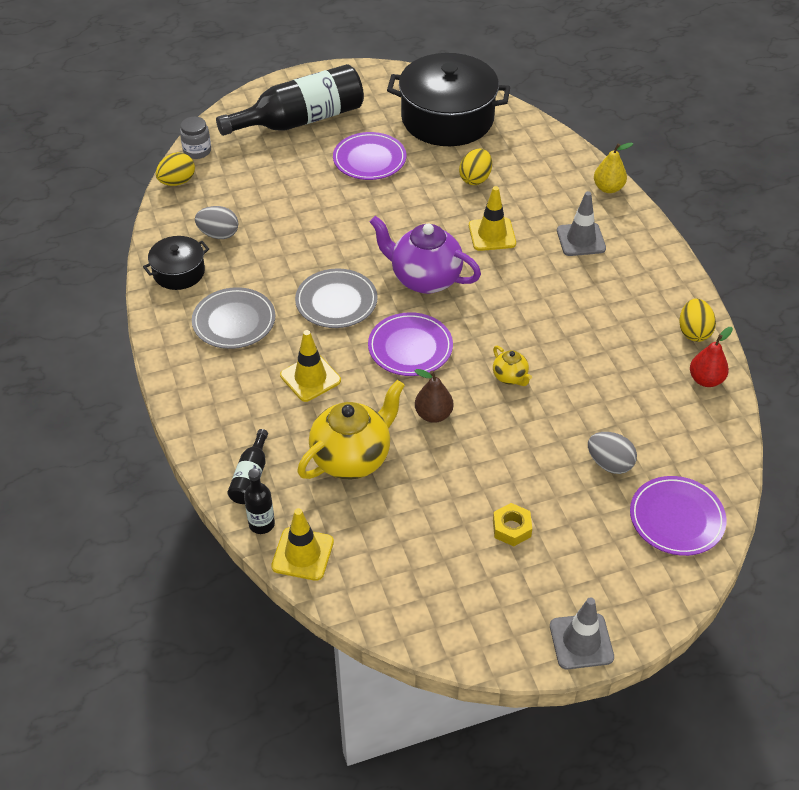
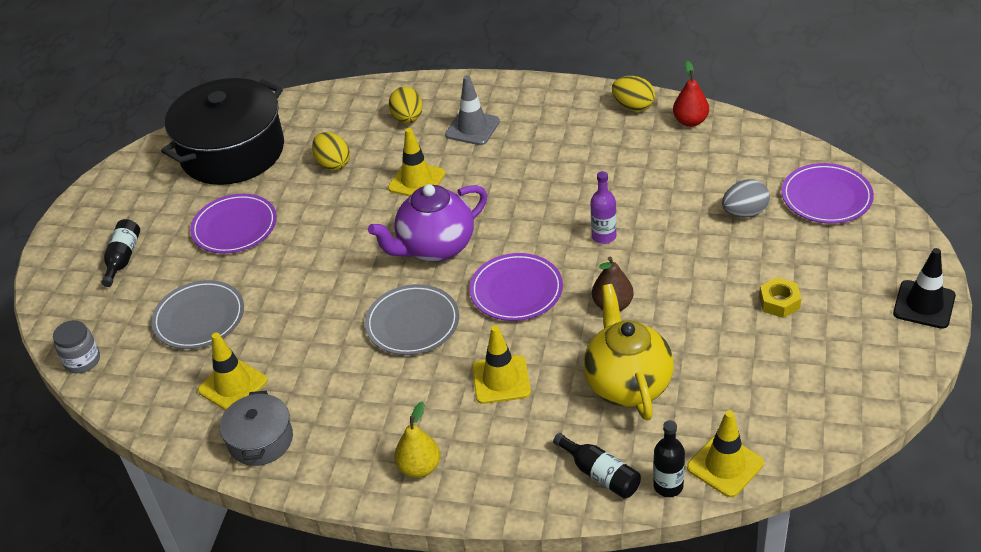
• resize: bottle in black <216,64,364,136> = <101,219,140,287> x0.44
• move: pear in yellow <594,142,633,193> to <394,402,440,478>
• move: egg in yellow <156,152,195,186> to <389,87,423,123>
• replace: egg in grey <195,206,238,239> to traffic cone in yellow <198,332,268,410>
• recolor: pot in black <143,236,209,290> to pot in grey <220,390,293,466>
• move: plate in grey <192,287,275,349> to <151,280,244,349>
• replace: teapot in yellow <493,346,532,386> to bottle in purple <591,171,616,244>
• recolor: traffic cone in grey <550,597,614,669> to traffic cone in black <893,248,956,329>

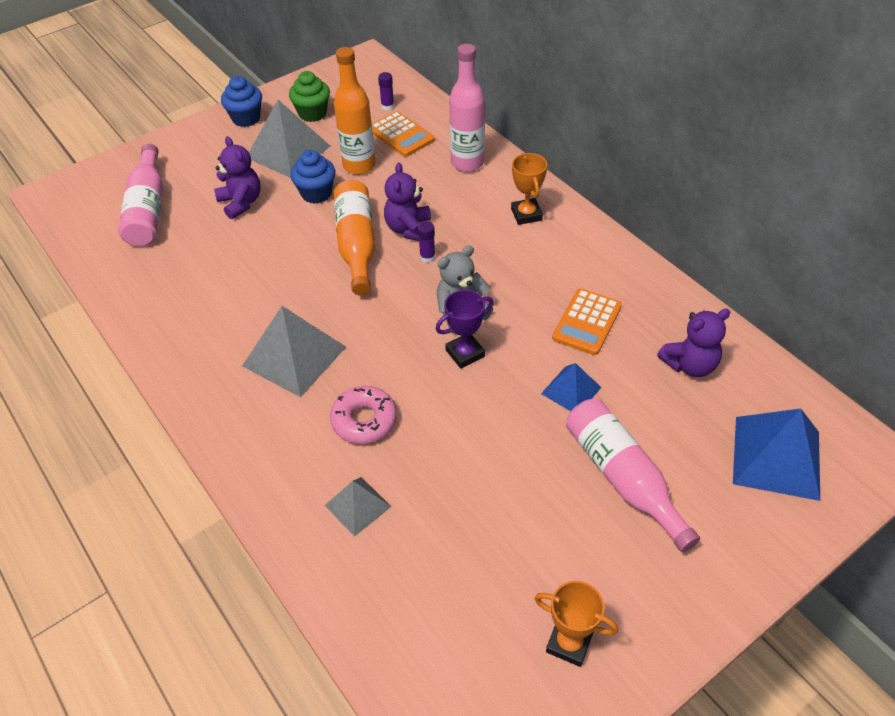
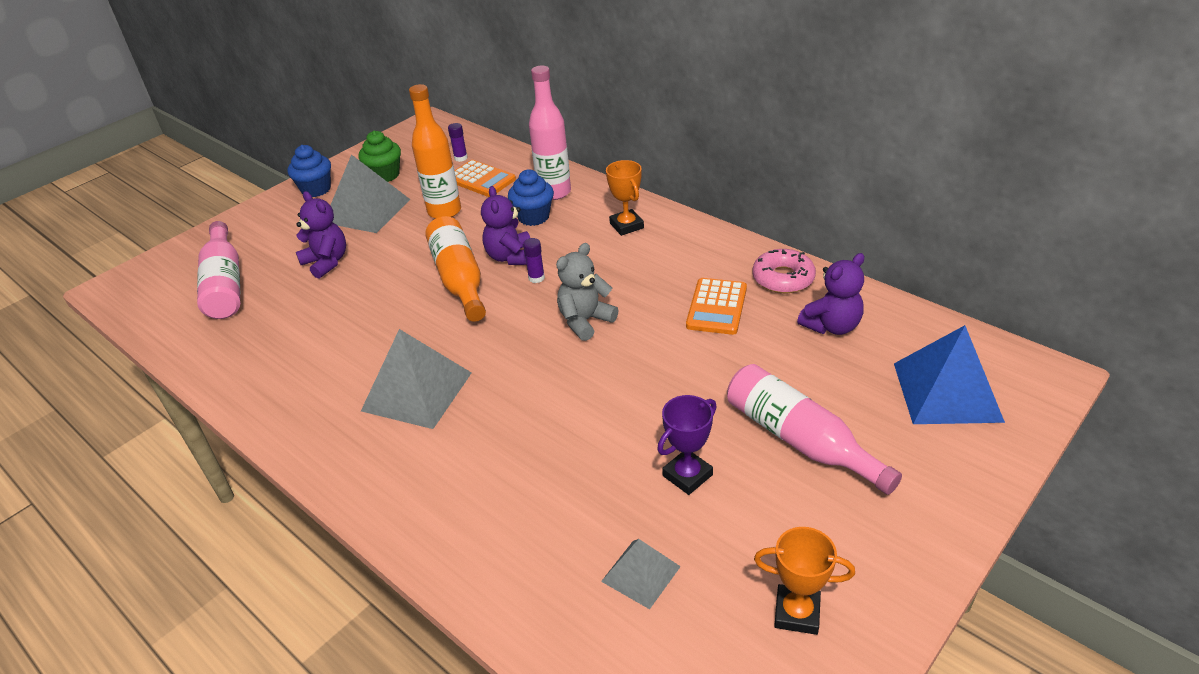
• move: cupcake in blue <290,150,336,204> to <508,170,554,226>
• move: trophy in purple <435,290,493,369> to <657,395,717,495>
• delete: pyramid in blue <541,363,602,411>
• move: donut in pink <330,386,397,444> to <753,249,816,293>
• move: pyramid in grey <324,477,391,537> to <601,539,681,609>

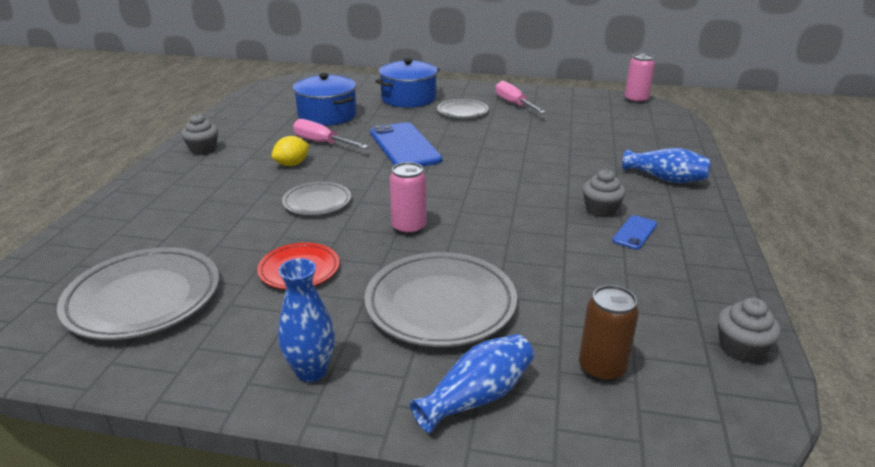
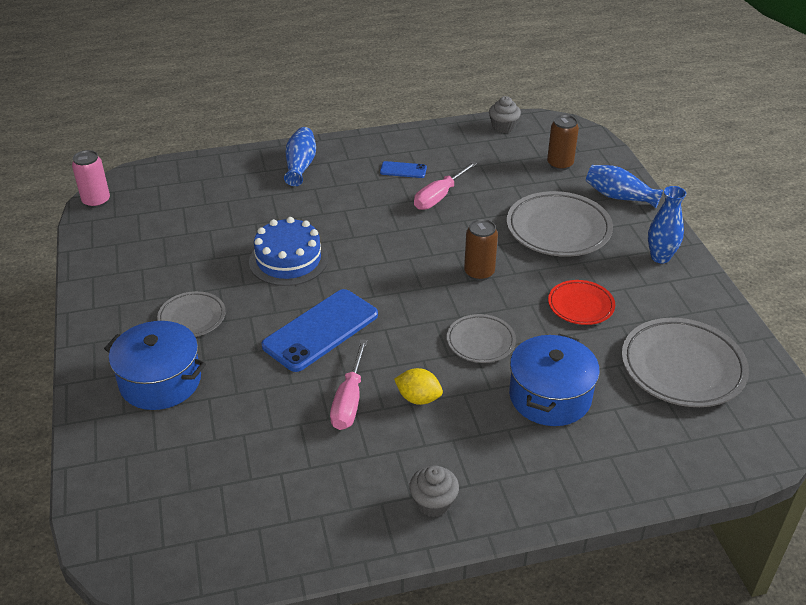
• move: pot in blue <293,73,357,126> to <509,334,600,426>
• move: screwdriver in pink <496,81,546,114> to <414,161,477,210>
• recolor: can in pink <390,162,426,235> to can in brown <464,219,498,281>
• delete: cupcake in grey <583,169,626,217>
• insert: cake in blue <249,217,328,286>

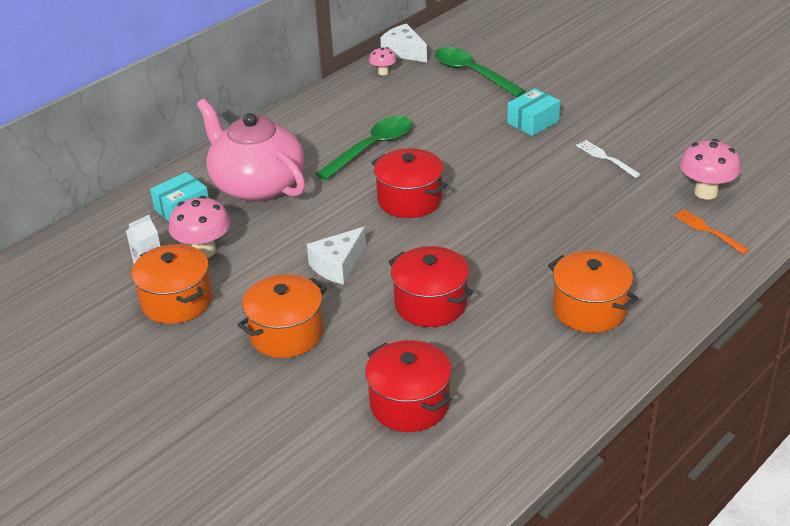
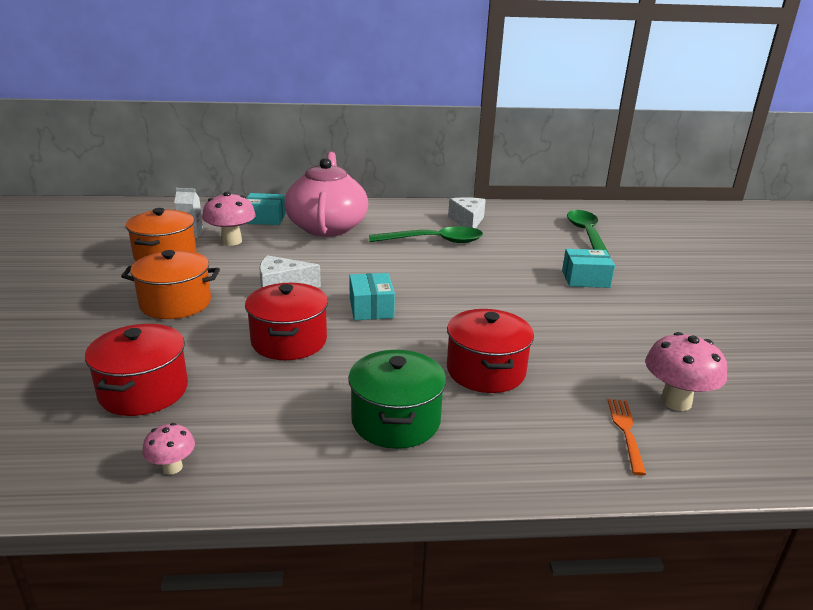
• move: cheese in white <380,24,427,62> to <448,197,486,229>
• move: mushroom in pink <369,47,397,75> to <142,423,195,475>
• delete: fork in white <576,140,641,178>
• move: pot in red <371,148,448,218> to <447,309,534,393>
• recolor: pot in orange <548,251,639,333> to pot in green <348,350,446,449>
• insert: box in turquoise <349,273,395,320>

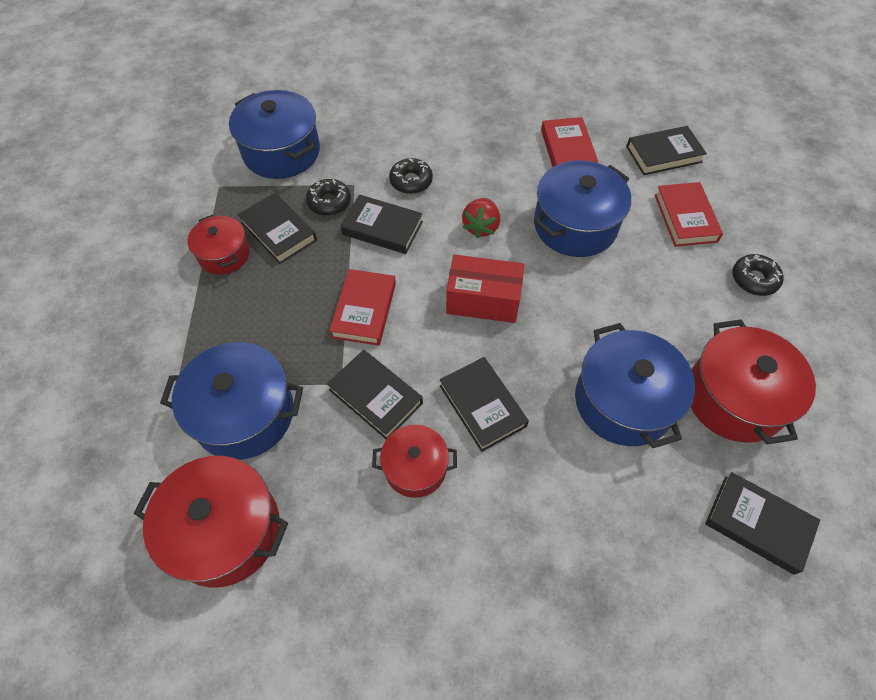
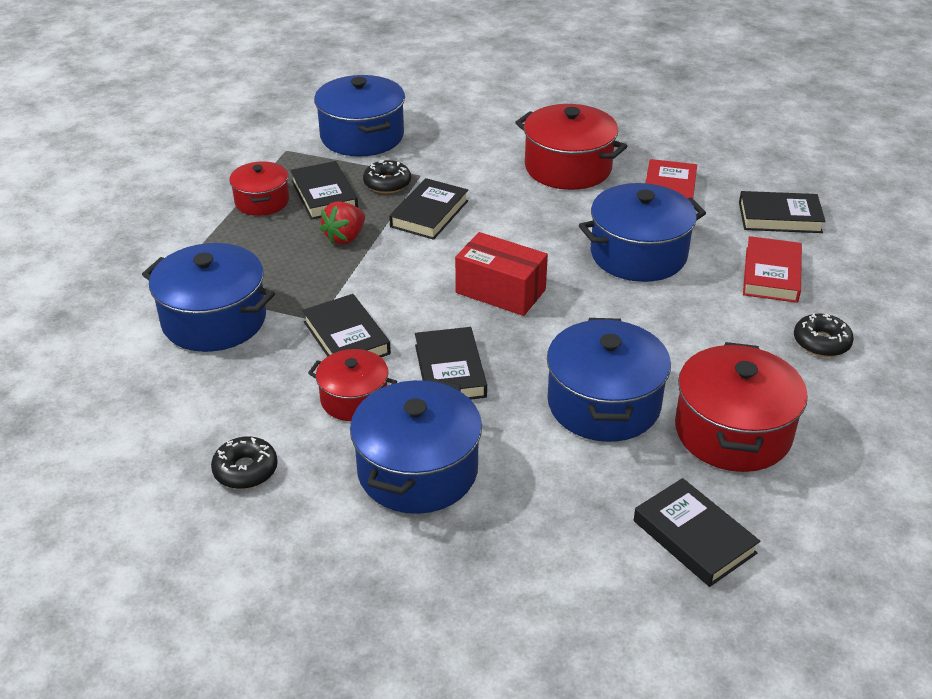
• move: donut in black <389,158,433,194> to <211,436,278,489>
• rotate: book in black <340,195,423,254> = <389,178,468,240> 75 degrees clockwise
• move: strawberry in red <462,198,500,239> to <319,201,365,245>
• delete: book in red <329,269,396,346>
• move: pot in red <134,456,288,588> to <515,104,627,190>
• insert: pot in blue <350,377,482,514>

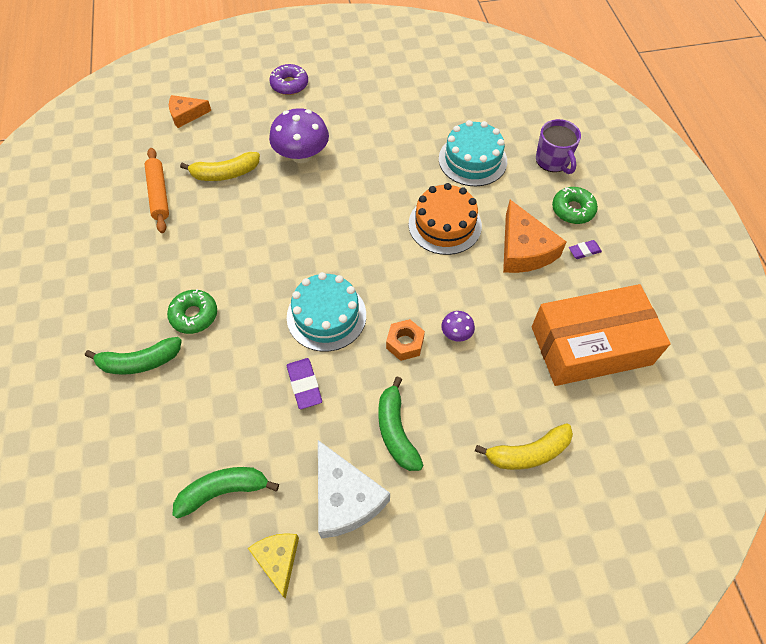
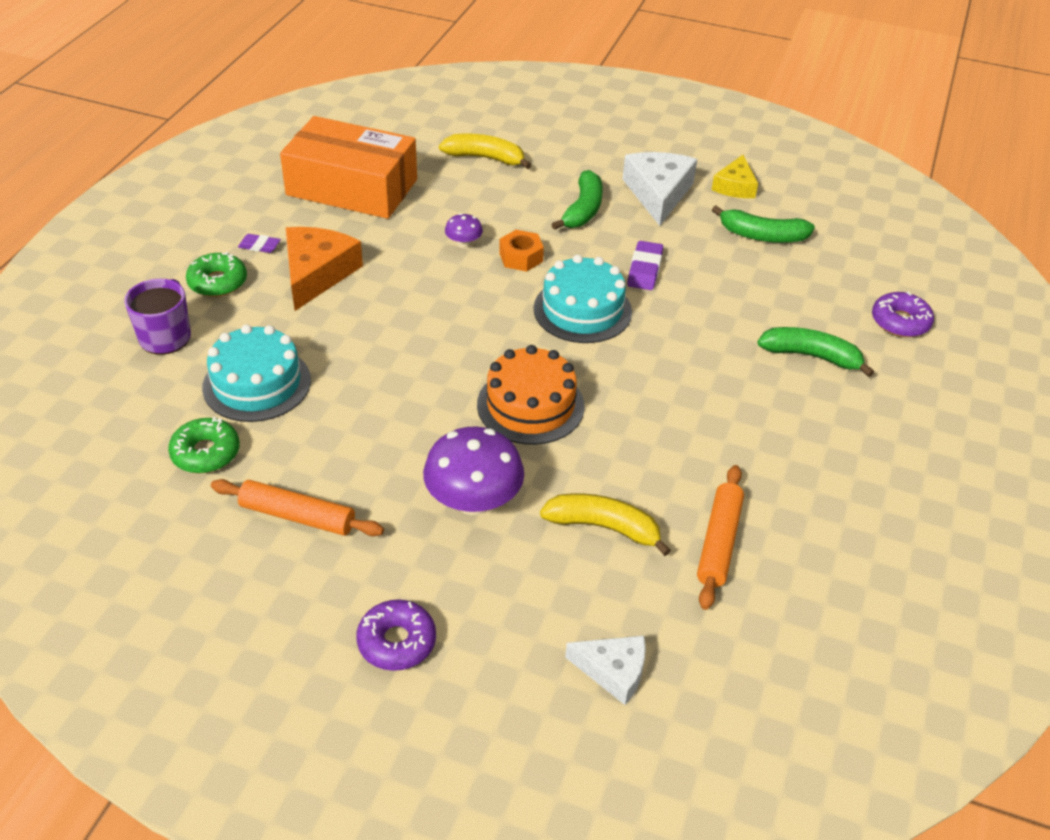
• recolor: cheese in orange <169,95,211,128> to cheese in white <565,636,646,705>
• move: cake in orange <409,183,482,255> to <477,345,585,445>
• move: donut in green <167,289,217,334> to <168,417,240,473>
• insert: donut in purple <872,292,934,337>
• insert: rolling pin in orange <211,479,384,536>

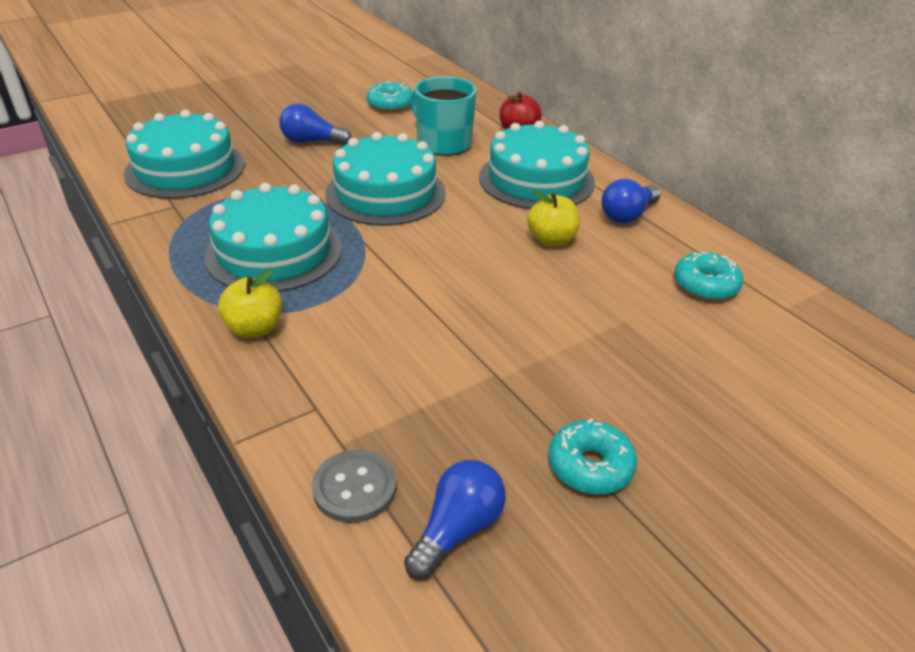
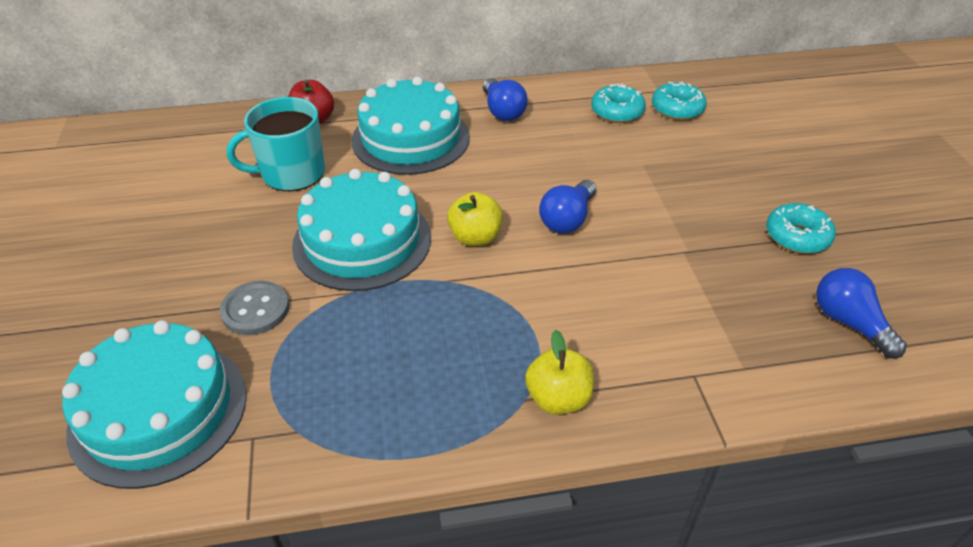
• move: donut in turquoise <367,81,412,112> to <652,81,707,120>
• move: light bulb in blue <279,104,352,145> to <539,180,596,234>
• delete: cake in turquoise <204,183,342,292>
• move: apple in yellow <527,190,580,246> to <447,192,503,246>
• move: button in grey <312,450,396,523> to <220,281,289,335>

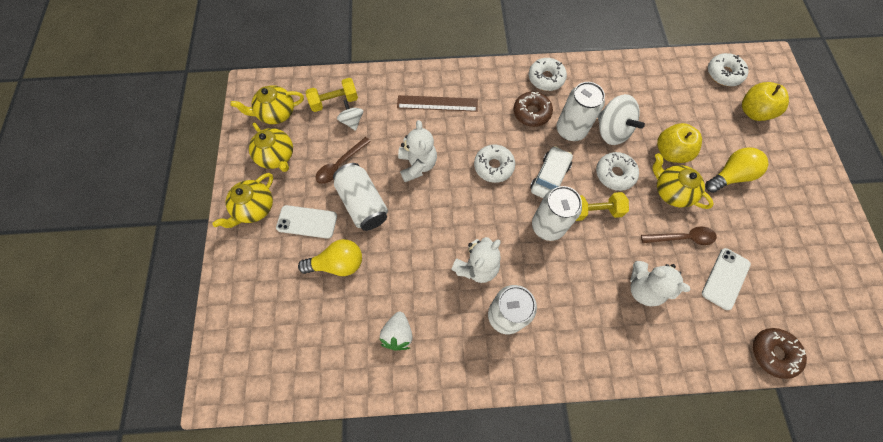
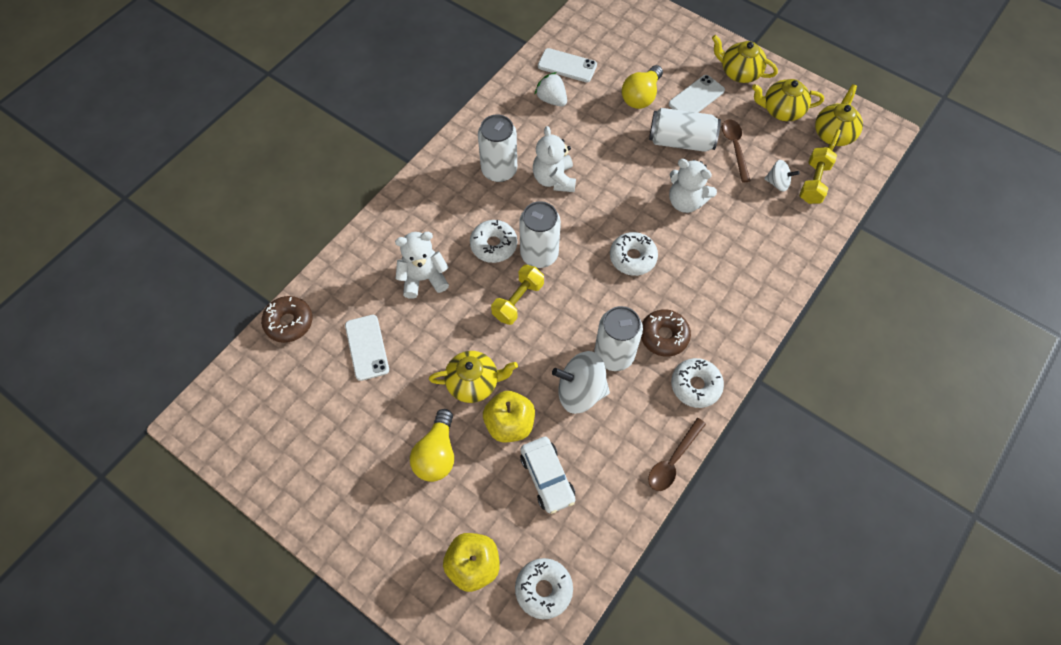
• delete: ruler in brown <397,95,478,112>
• move: car in white <530,146,573,198> to <520,437,575,514>
• move: donut in white <596,152,639,191> to <470,220,517,263>
• rotate: teapot in yellow <212,173,273,228> = <712,35,778,83> 45 degrees counterclockwise
• move: spoon in brown <641,226,717,245> to <648,418,706,491>
• insert: phone in white <538,48,597,82>

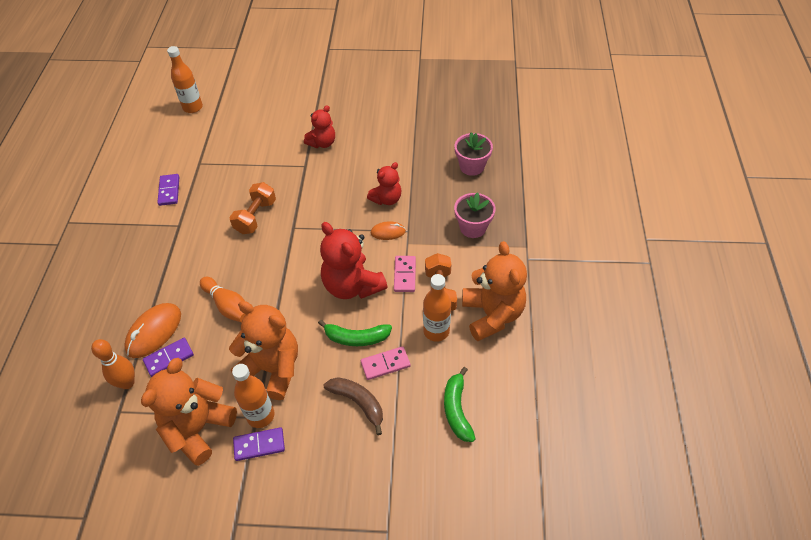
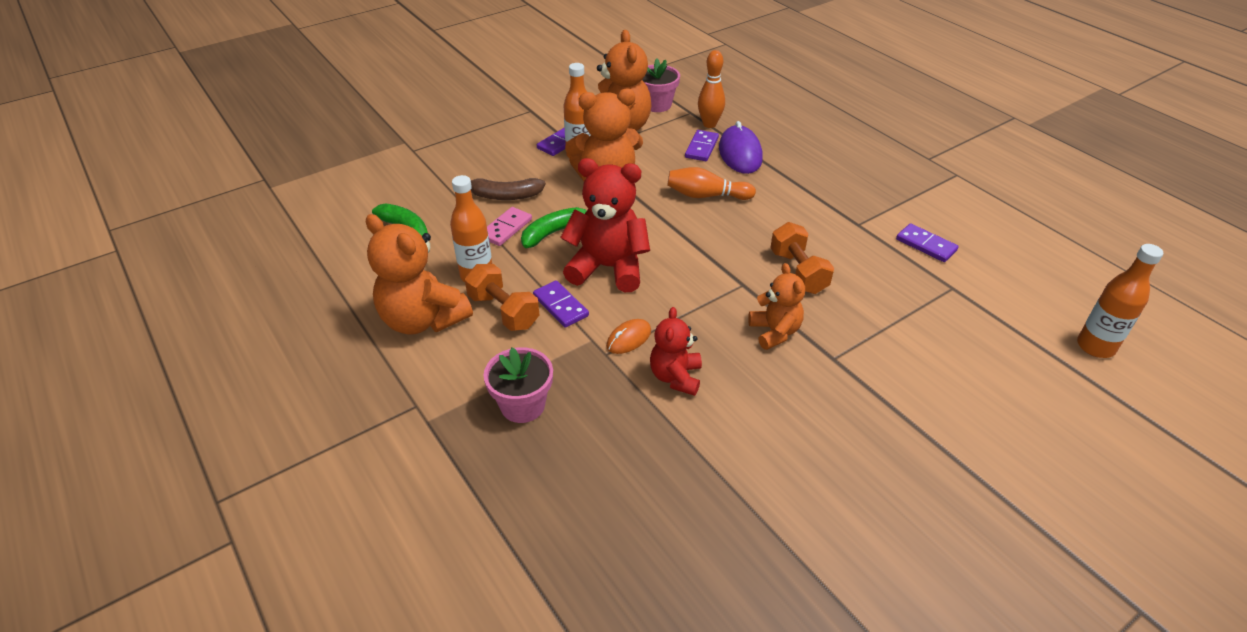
• delete: teddy bear in red <304,105,335,148>
• move: flower pot in pink <455,132,493,176> to <642,59,680,112>
• recolor: domino in pink <394,256,416,292> to domino in purple <533,280,589,328>
• recolor: mouse in orange <124,303,181,358> to mouse in purple <719,121,763,174>
• insert: teddy bear in orange <748,263,805,350>

